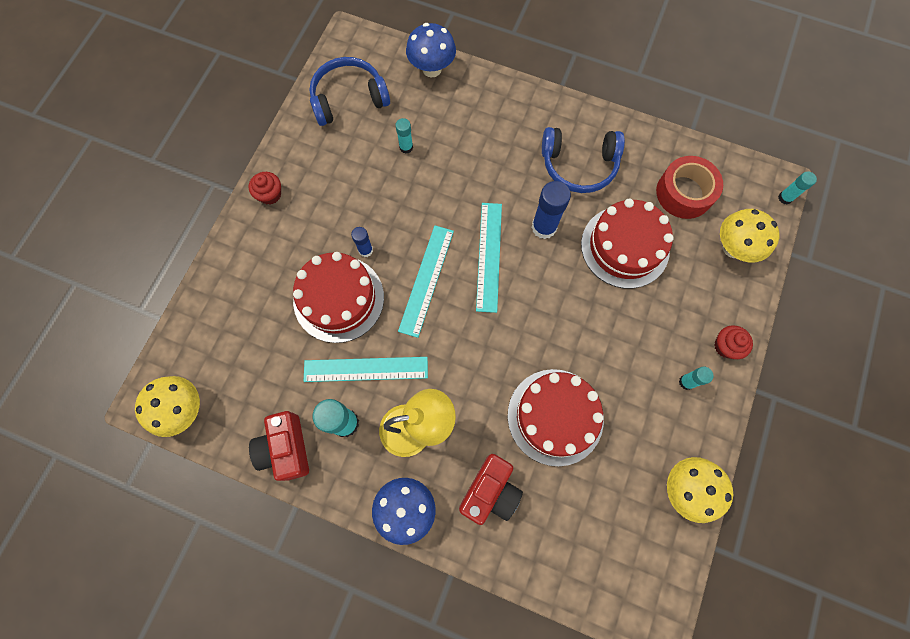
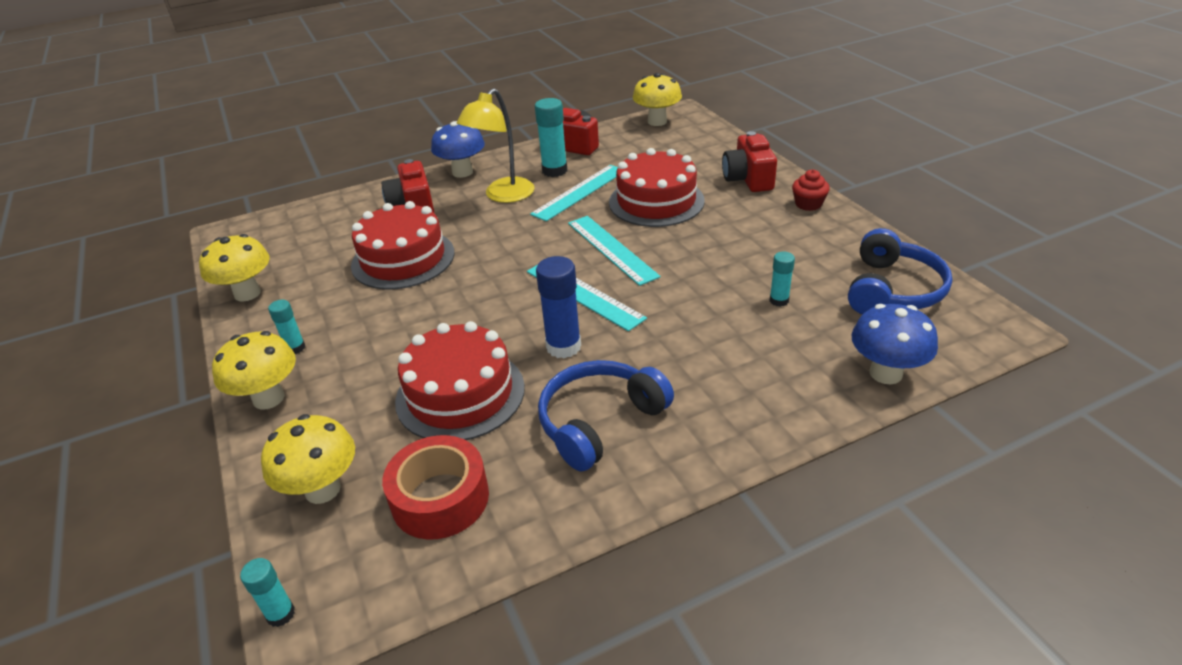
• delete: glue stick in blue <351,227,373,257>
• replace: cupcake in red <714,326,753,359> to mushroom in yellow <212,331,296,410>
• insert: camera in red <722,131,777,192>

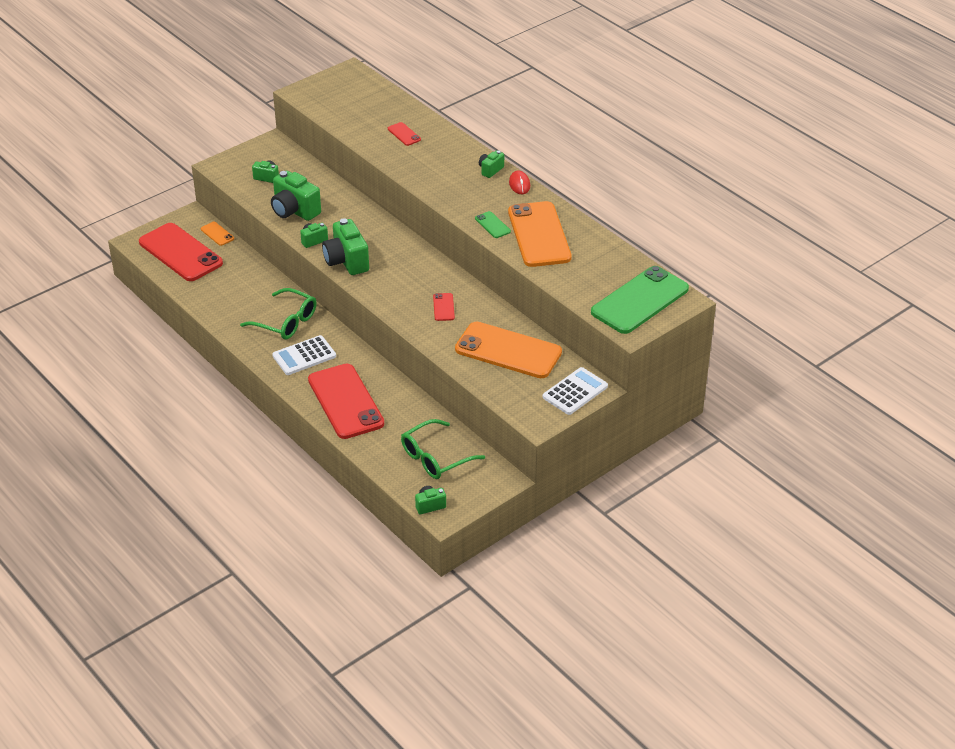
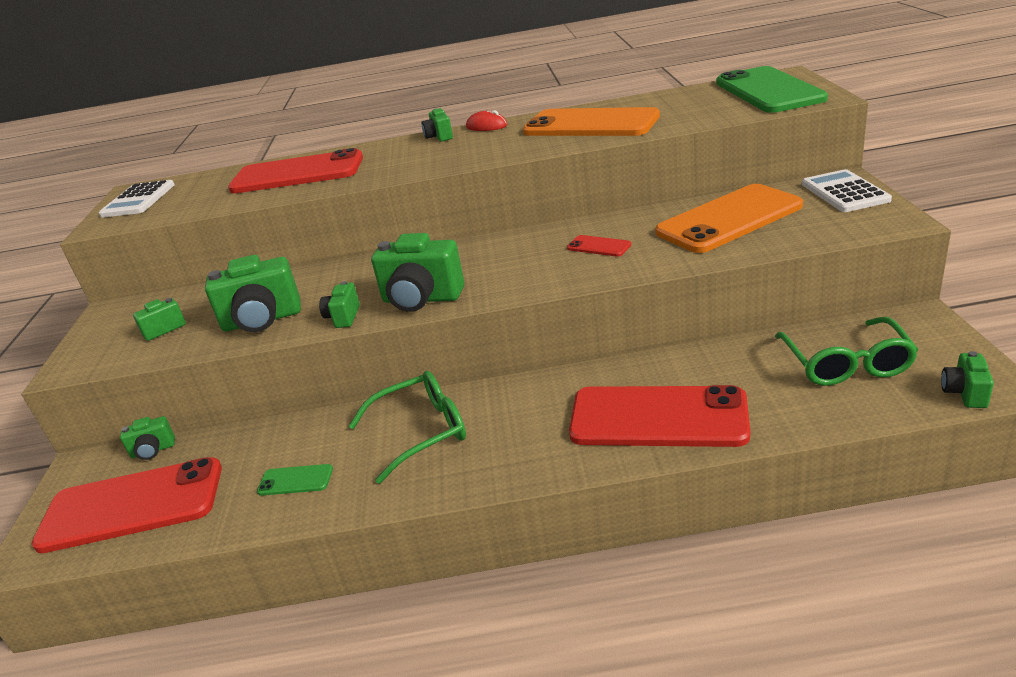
• resize: phone in red <388,122,421,146> = <228,148,363,193> x2.40
• move: phone in green <475,211,511,238> to <257,464,333,496>
• replace: phone in orange <201,222,234,246> to camera in green <120,416,175,460>
• move: calculator in white <272,335,336,375> to <99,180,174,218>

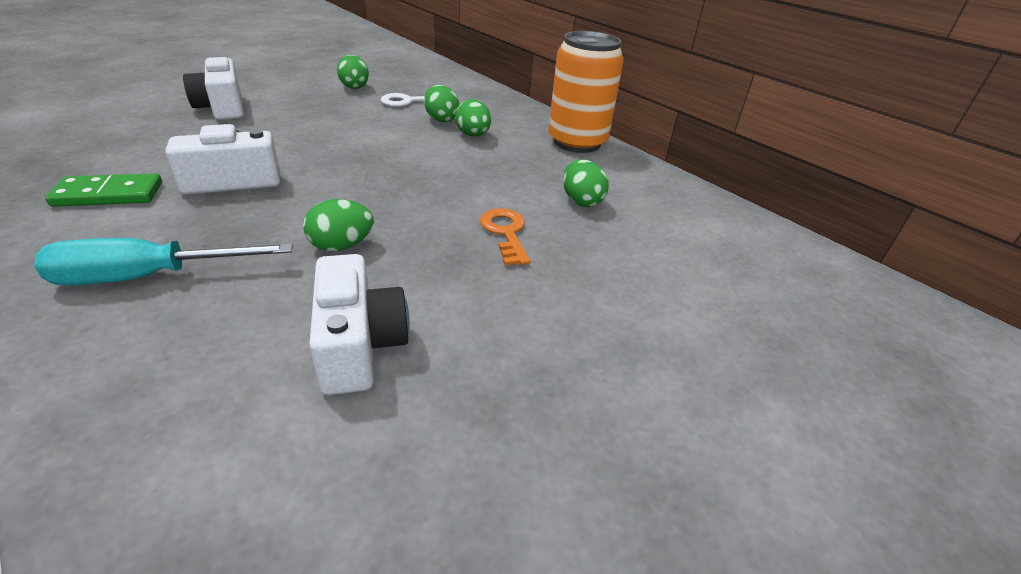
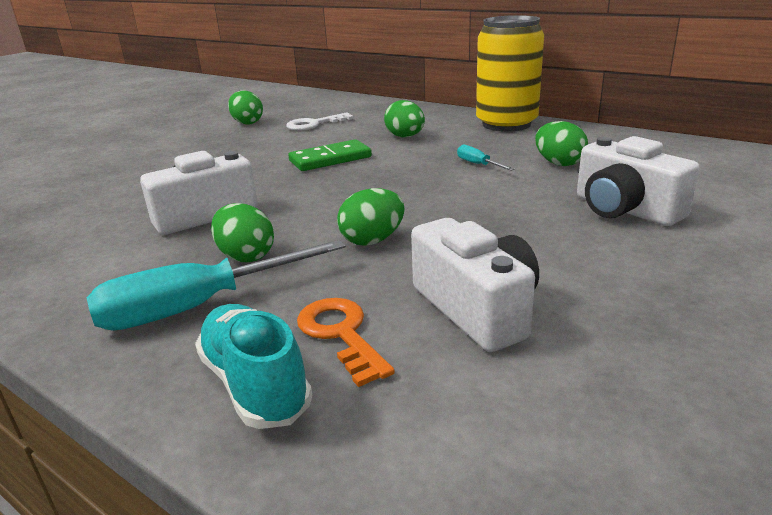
• recolor: can in orange <548,31,624,153> to can in yellow <476,15,544,132>
• move: camera in white <183,55,244,120> to <577,136,700,226>
• move: egg in green <424,85,459,122> to <211,203,274,262>
• move: domino in green <45,173,162,207> to <288,139,372,171>
• move: key in orange <480,208,531,266> to <297,298,395,387>
• insert: screwdriver in turquoise <457,145,515,171>
• insert: shoe in turquoise <195,304,312,429>

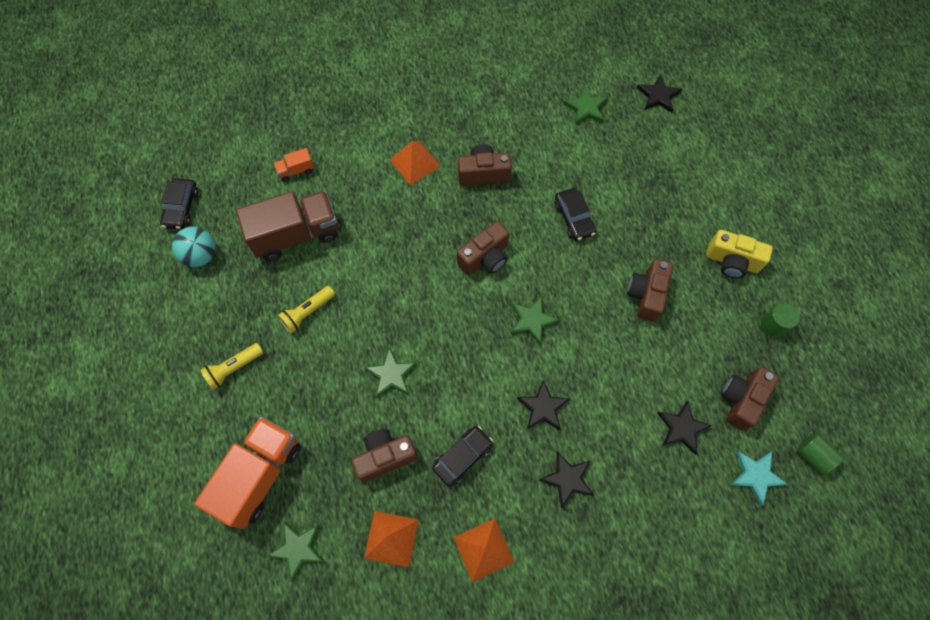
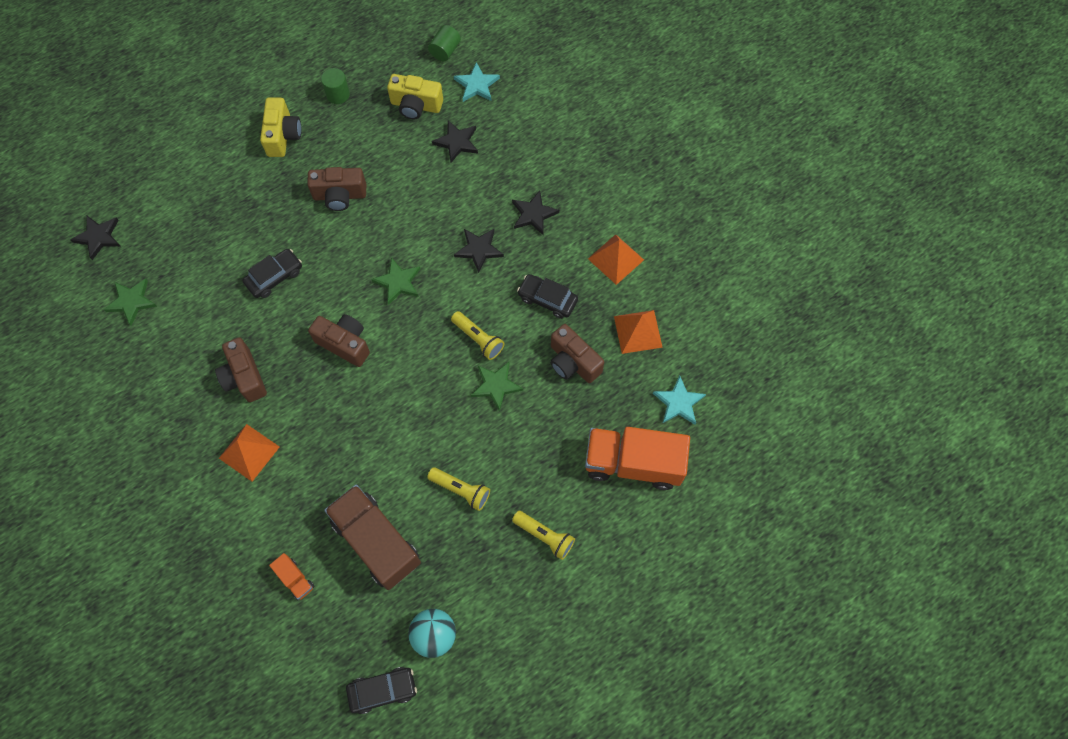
• recolor: camera in brown <721,367,779,431> to camera in yellow <387,74,443,119>
• recolor: star in green <267,522,325,582> to star in turquoise <653,376,706,425>
• insert: flashlight in yellow <451,311,504,360>

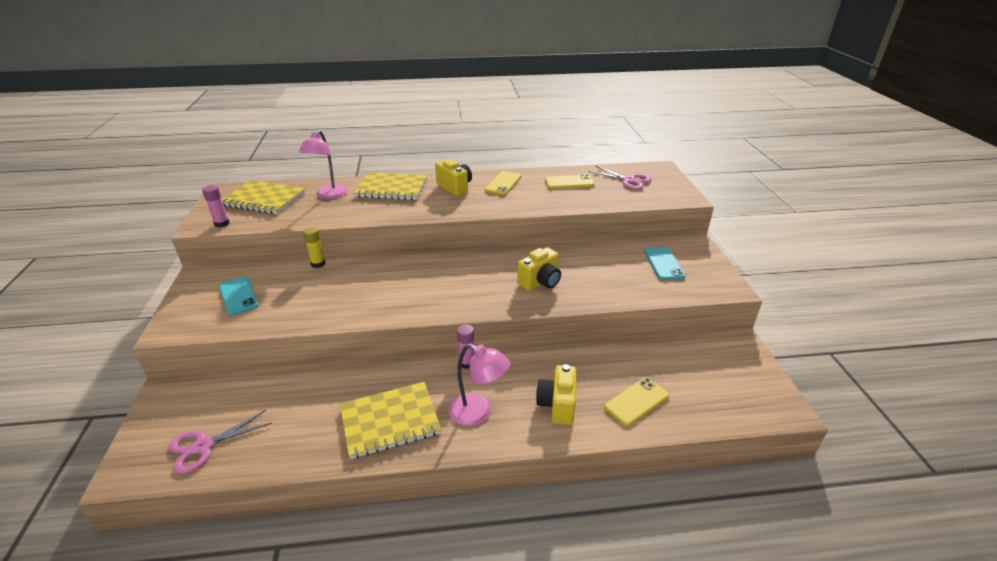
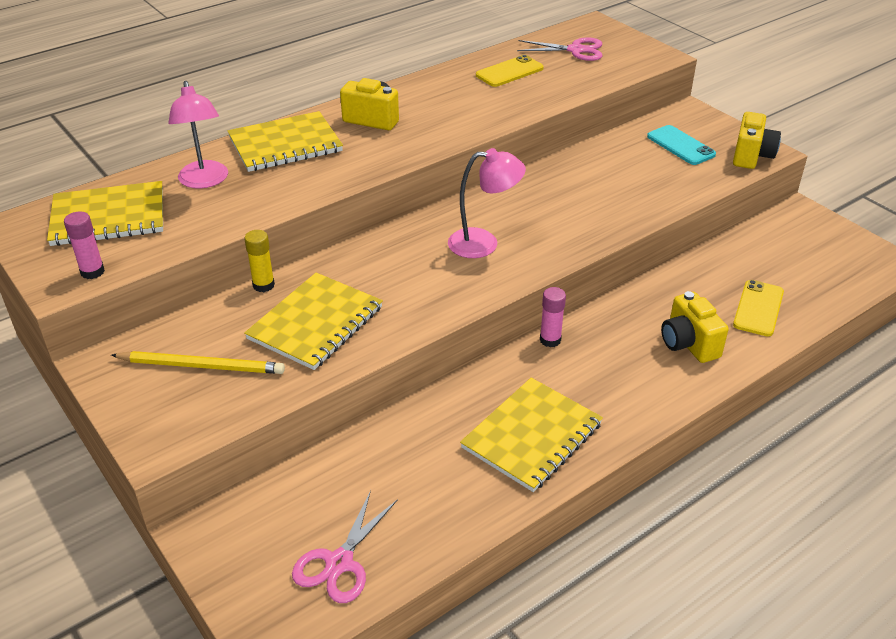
• delete: phone in yellow <485,171,521,195>
• move: camera in yellow <517,247,561,291> to <733,112,781,169>
• replace: phone in turquoise <219,276,259,315> to pencil in yellow <111,351,285,374>
• move: lamp in pink <448,344,510,426> to <448,148,526,258>
• insert: notebook in yellow <244,273,383,370>

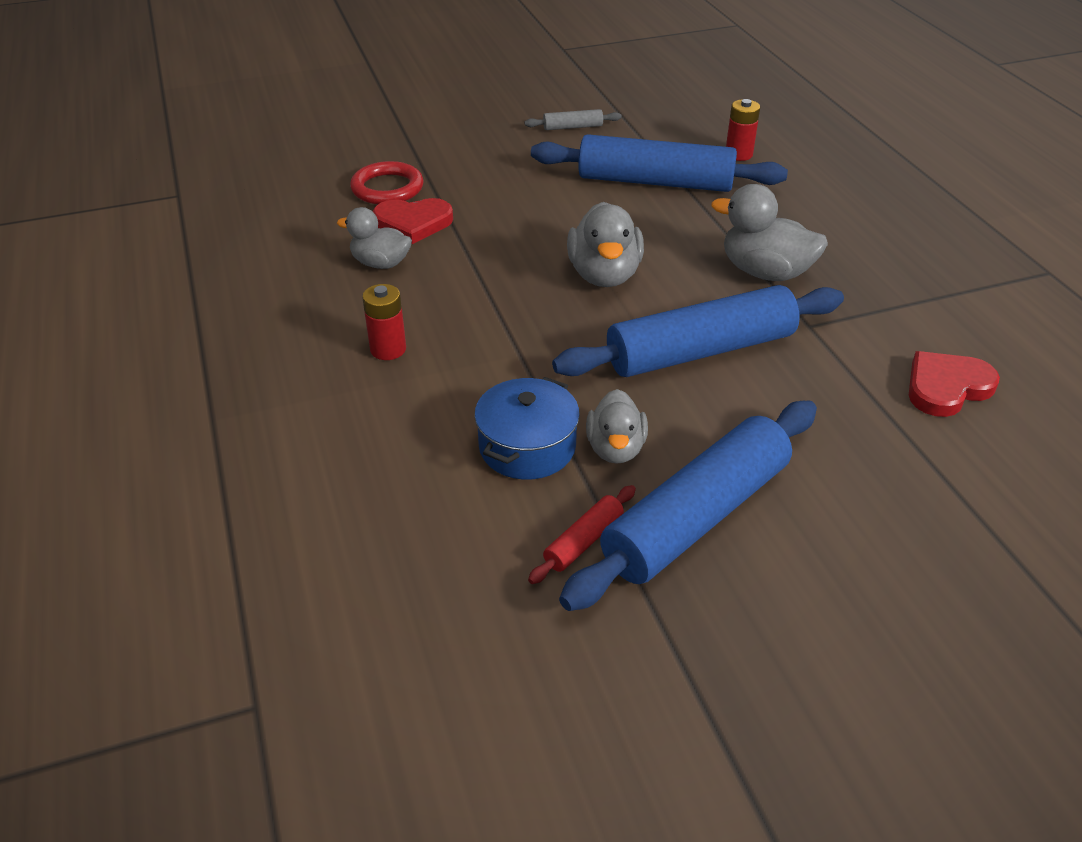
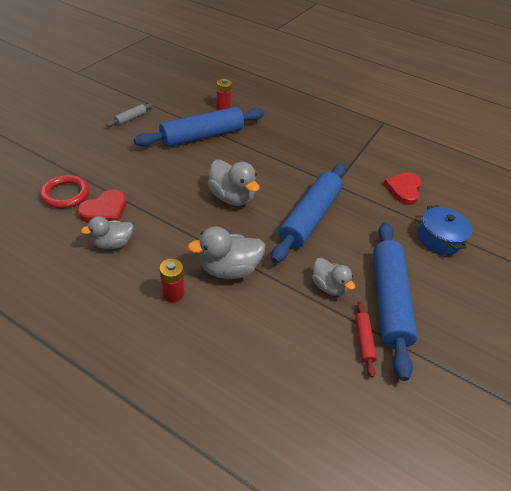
• move: duck in grey <712,184,828,281> to <188,227,265,279>
• move: pot in blue <474,377,580,480> to <417,205,472,255>

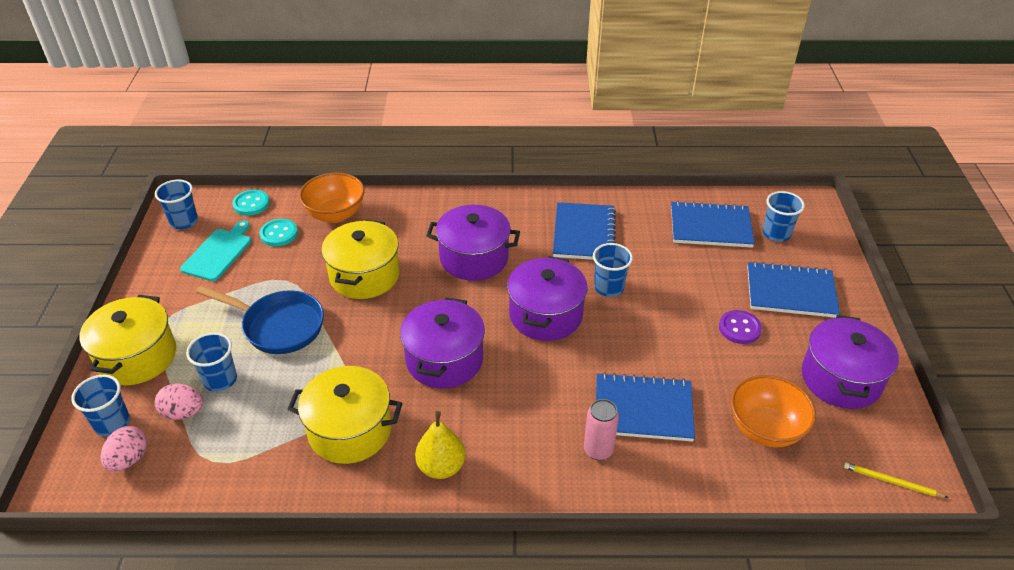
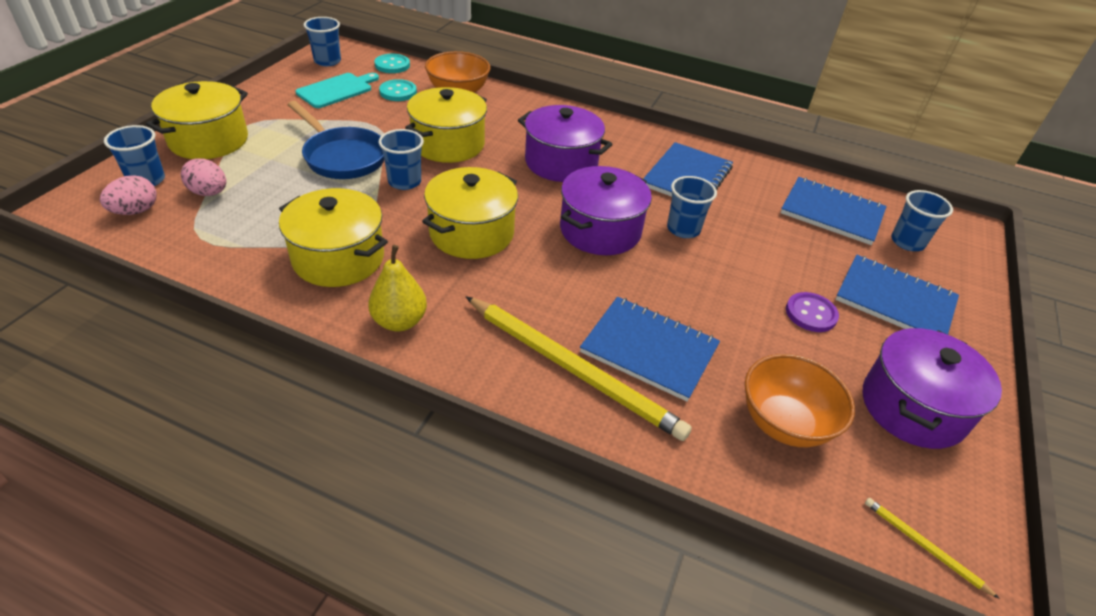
• recolor: pot in purple <400,297,485,389> to pot in yellow <422,167,518,259>
• move: cup in blue <186,332,237,392> to <379,129,424,190>
• replace: can in pink <584,399,619,460> to pencil in yellow <466,296,692,441>

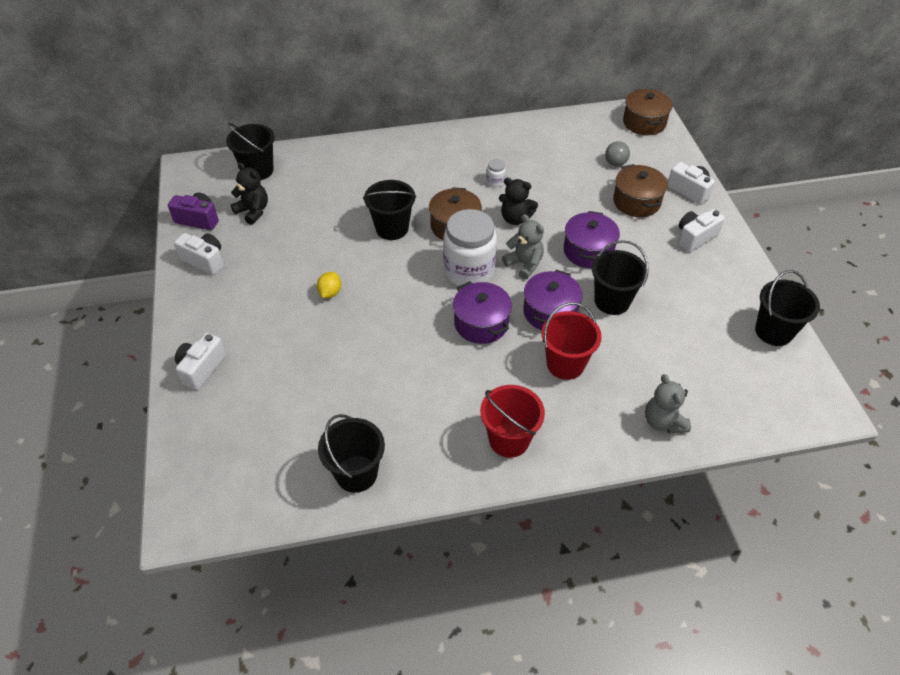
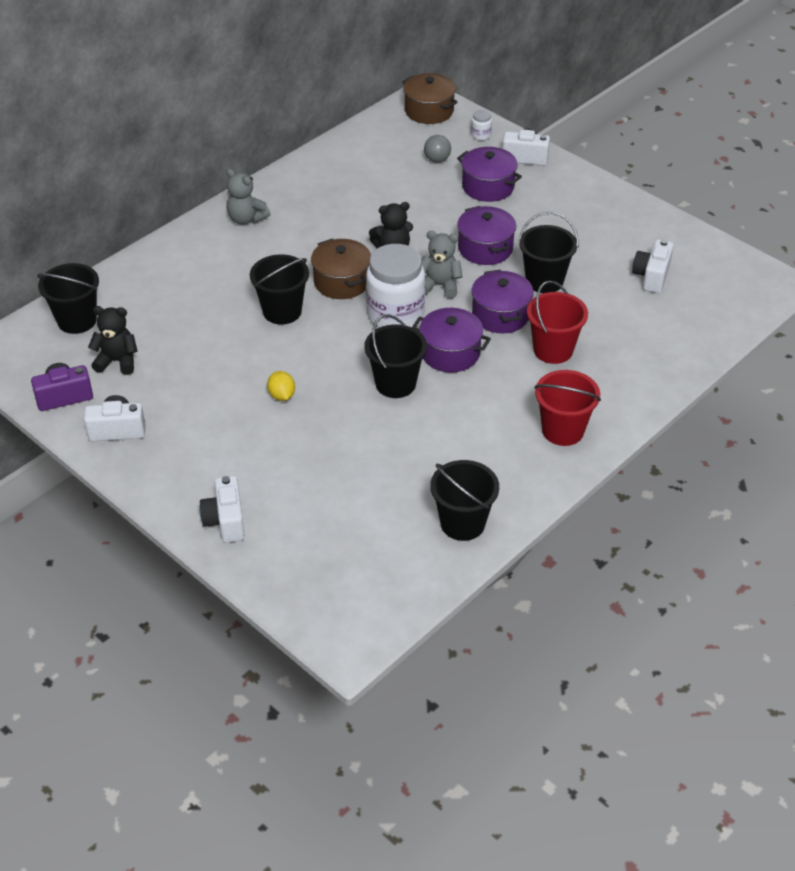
• move: jar in white <486,159,506,188> to <471,110,492,141>
• recolor: pot in brown <613,164,668,217> to pot in purple <457,147,522,202>
• move: camera in white <678,209,725,252> to <632,239,674,293>
• move: bucket in black <755,270,820,346> to <364,314,427,398>
• move: teddy bear in grey <645,374,691,433> to <226,169,270,225>

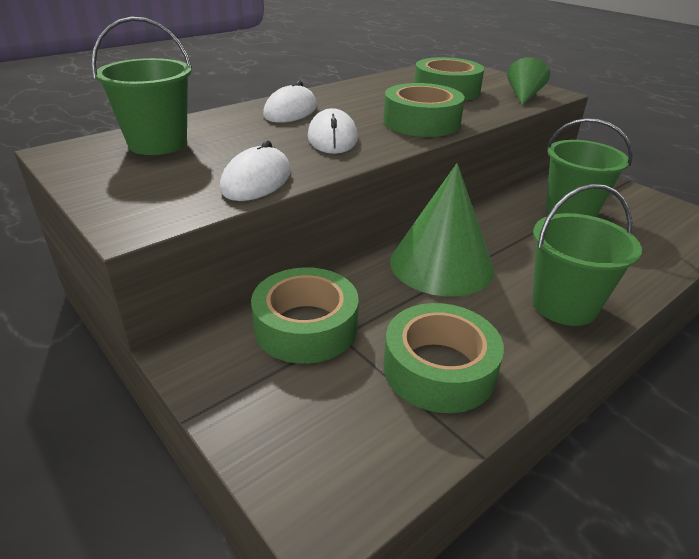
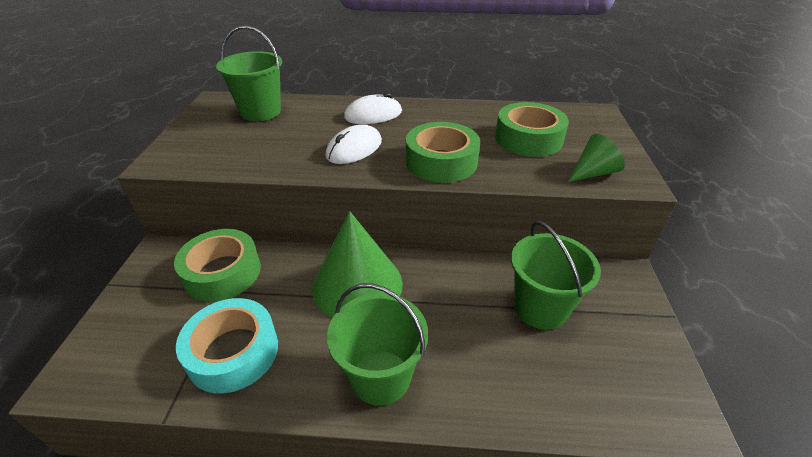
• delete: mouse in white <220,140,291,201>
• recolor: tape in green <383,303,504,413> to tape in turquoise <176,298,278,393>

